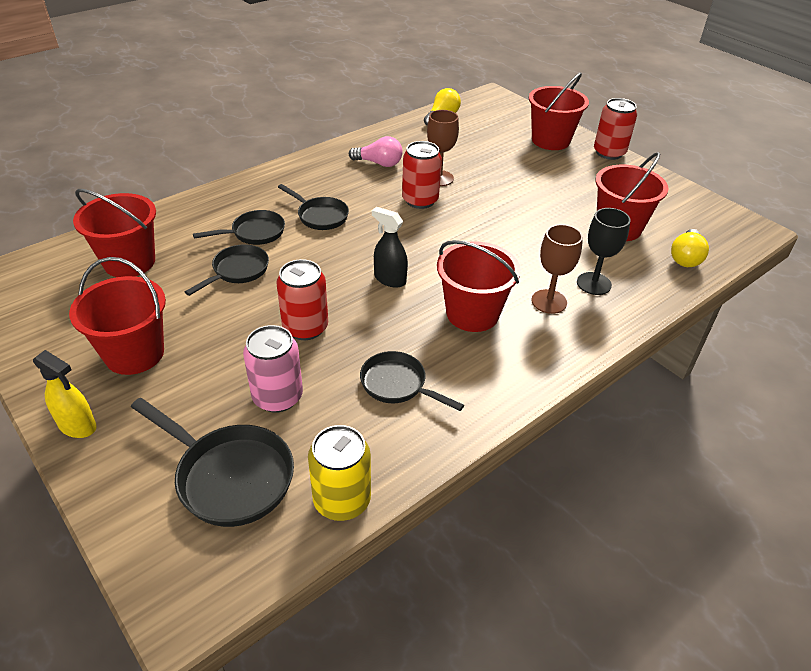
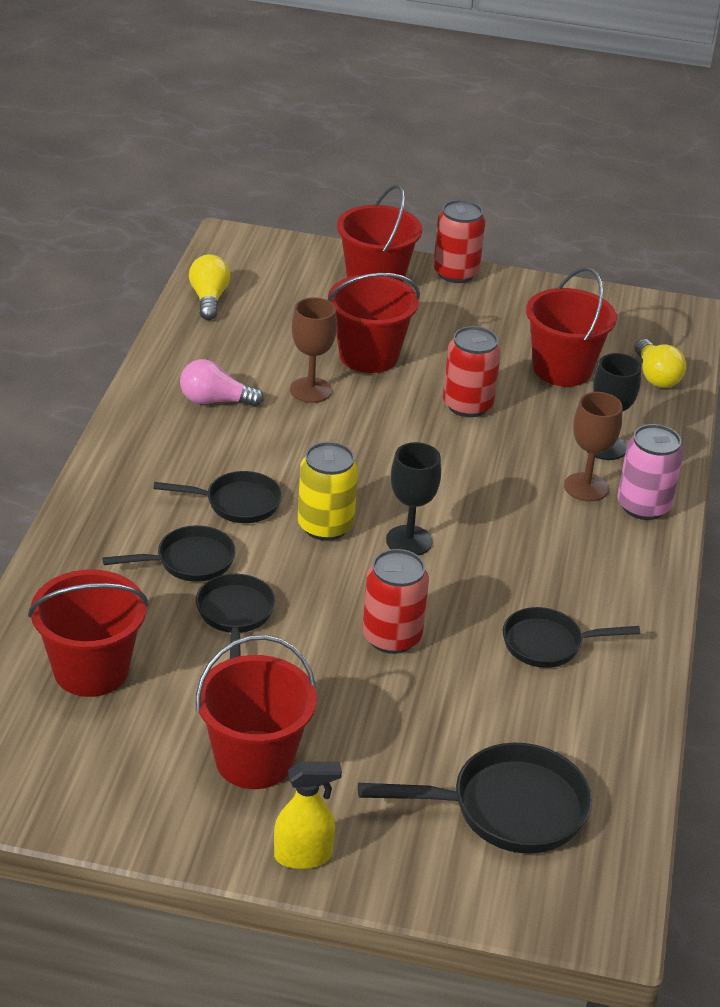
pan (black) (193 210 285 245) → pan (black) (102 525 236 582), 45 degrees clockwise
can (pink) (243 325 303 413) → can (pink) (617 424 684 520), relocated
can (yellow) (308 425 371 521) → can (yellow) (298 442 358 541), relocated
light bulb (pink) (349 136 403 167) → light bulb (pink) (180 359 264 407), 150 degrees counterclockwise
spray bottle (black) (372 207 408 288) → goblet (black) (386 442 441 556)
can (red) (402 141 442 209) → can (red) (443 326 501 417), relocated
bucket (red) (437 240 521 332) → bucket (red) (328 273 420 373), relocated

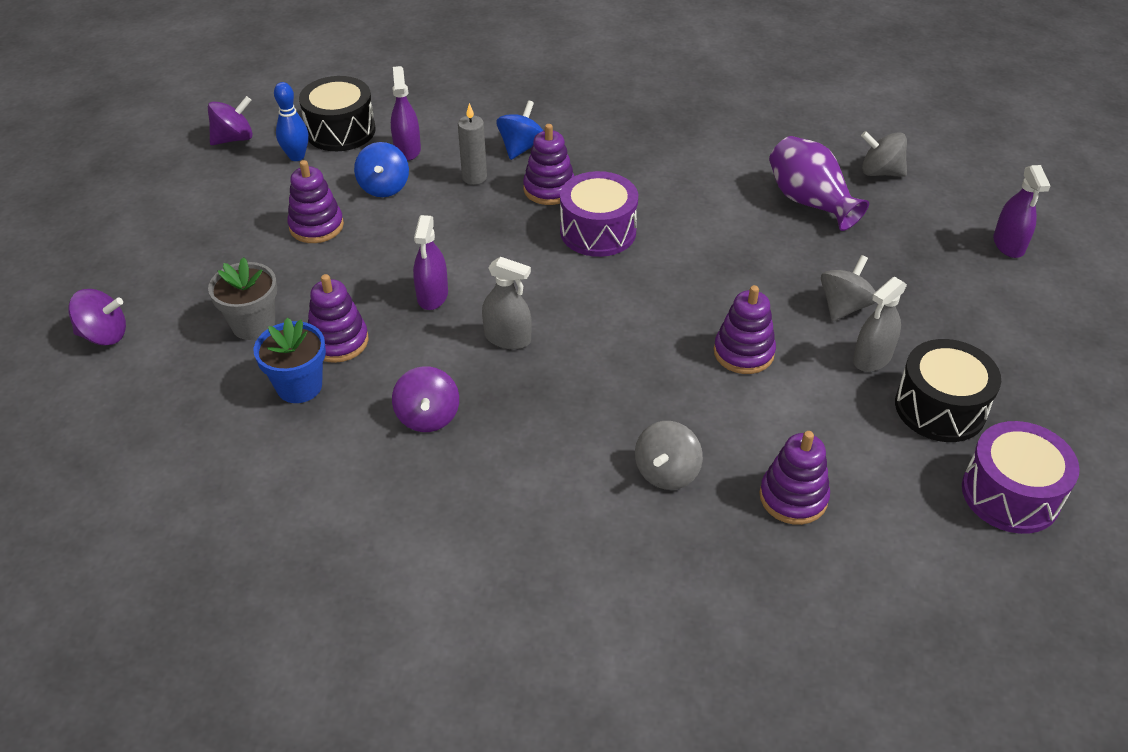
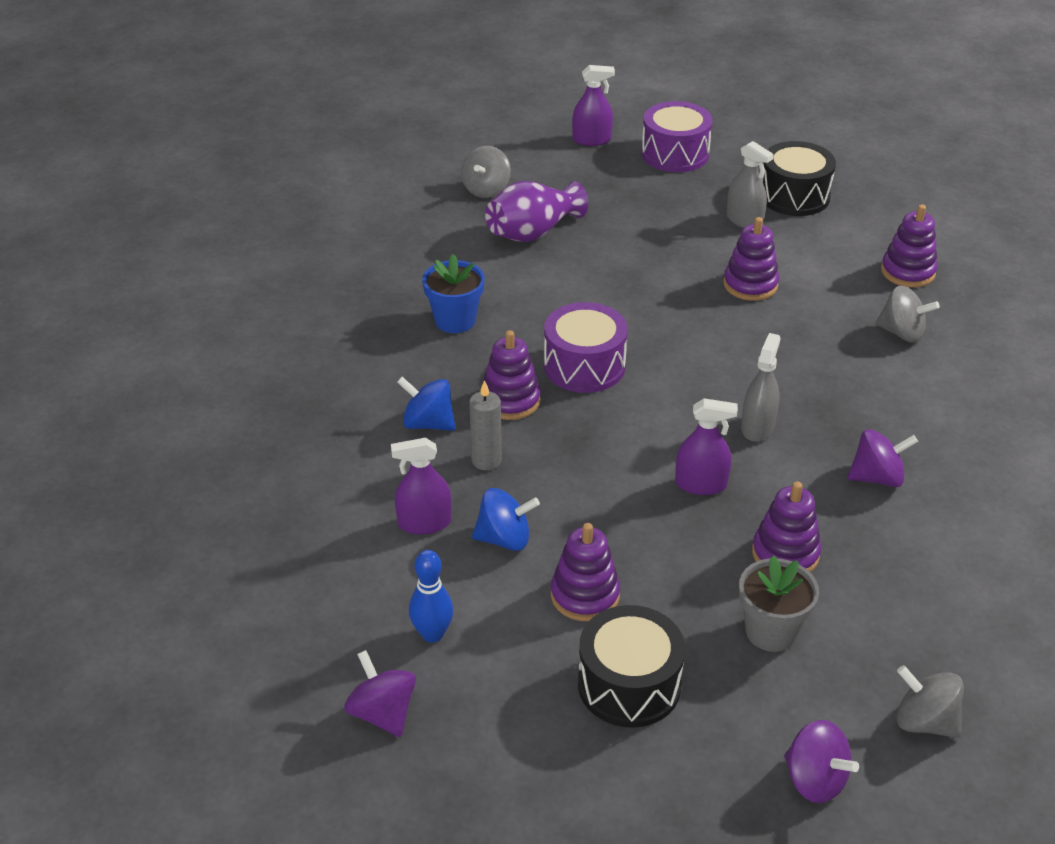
spinning top (purple) (68 289 126 346) → spinning top (purple) (784 720 859 803), 135 degrees clockwise
flower pot (blue) (254 317 326 403) → flower pot (blue) (422 254 485 333), relocated
drum (black) (299 76 376 151) → drum (black) (578 605 685 728), relocated
spinning top (grey) (821 255 876 322) → spinning top (grey) (896 665 964 738), relocated
drum (purple) (962 421 1080 534) → drum (purple) (641 101 713 172), relocated

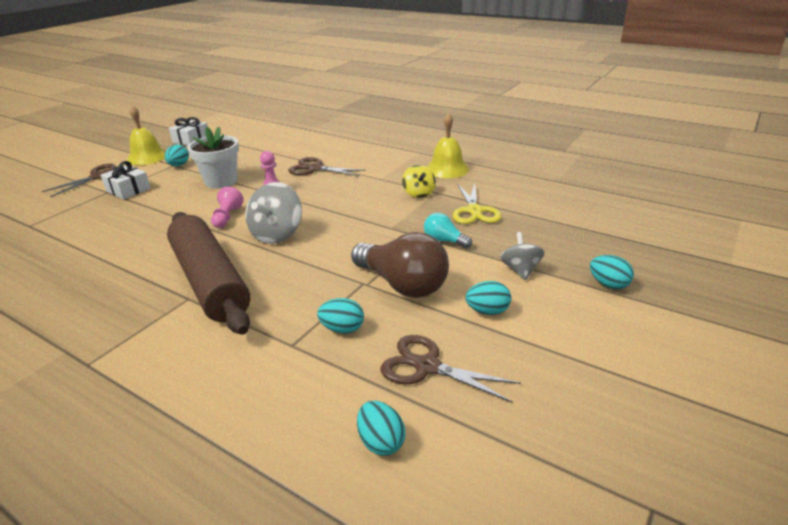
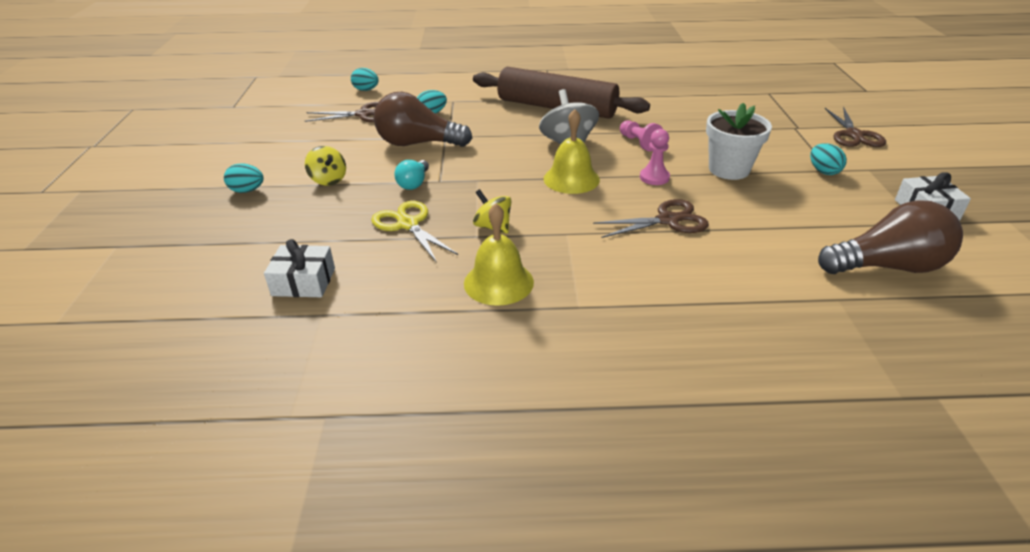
gift (white) (101 161 151 200) → gift (white) (264 239 335 297), relocated
bell (yellow) (127 106 166 165) → bell (yellow) (544 109 600 194), relocated
light bulb (turquoise) (424 213 472 249) → light bulb (turquoise) (394 160 429 190), 105 degrees clockwise
egg (turquoise) (466 281 511 315) → -
spinning top (grey) (500 232 545 280) → spinning top (yellow) (305 146 346 186)
- → light bulb (brown) (818 200 963 274)

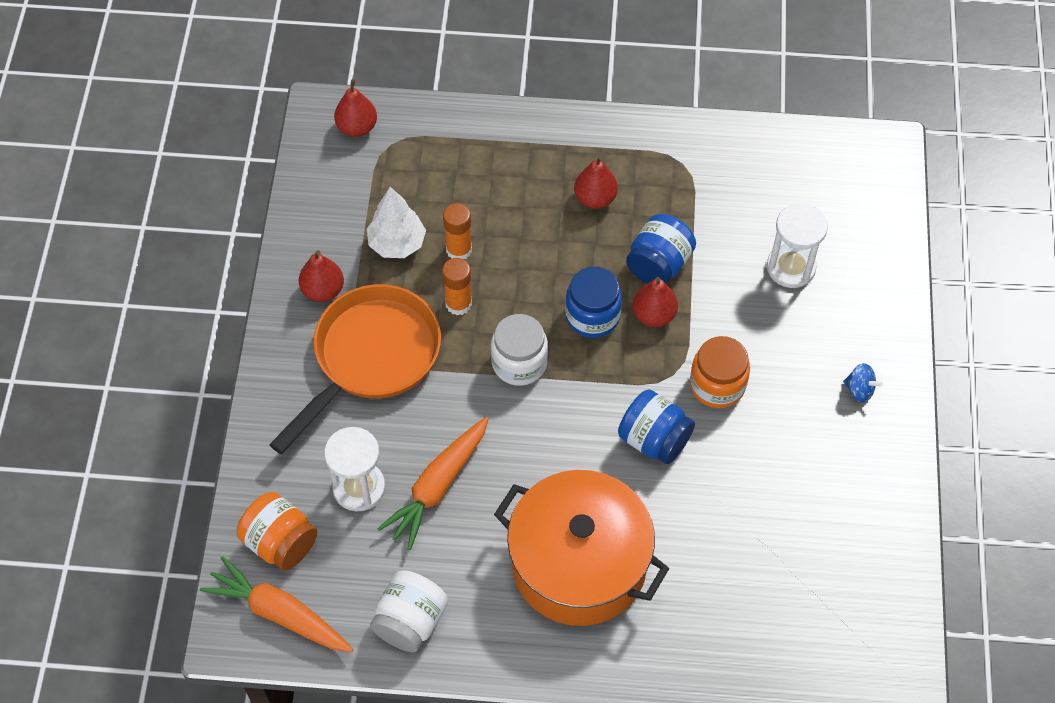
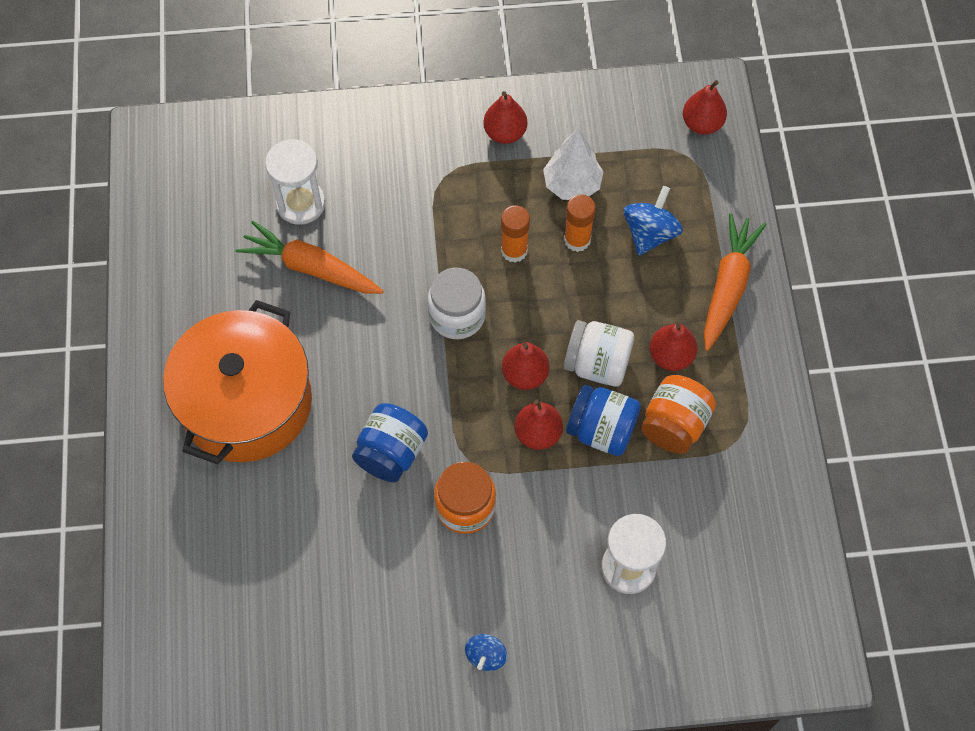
carrot (orange) (200 556 353 652) → carrot (orange) (704 213 767 351), relocated
jar (orange) (237 492 317 571) → jar (orange) (641 375 716 454), relocated
pan (orange) (269 284 441 454) → -
jar (white) (370 570 448 652) → jar (white) (564 320 634 387), relocated
jar (blue) (565 267 622 338) → pear (red) (502 342 549 390)
- → spinning top (blue) (624 186 683 256)

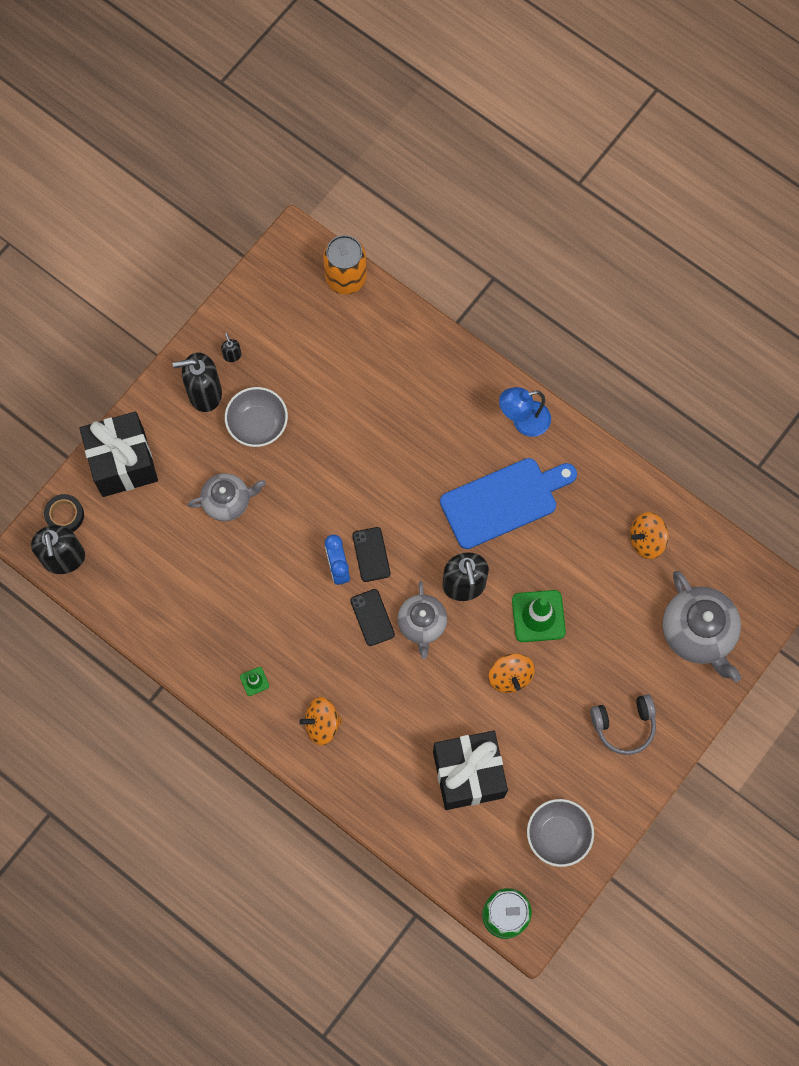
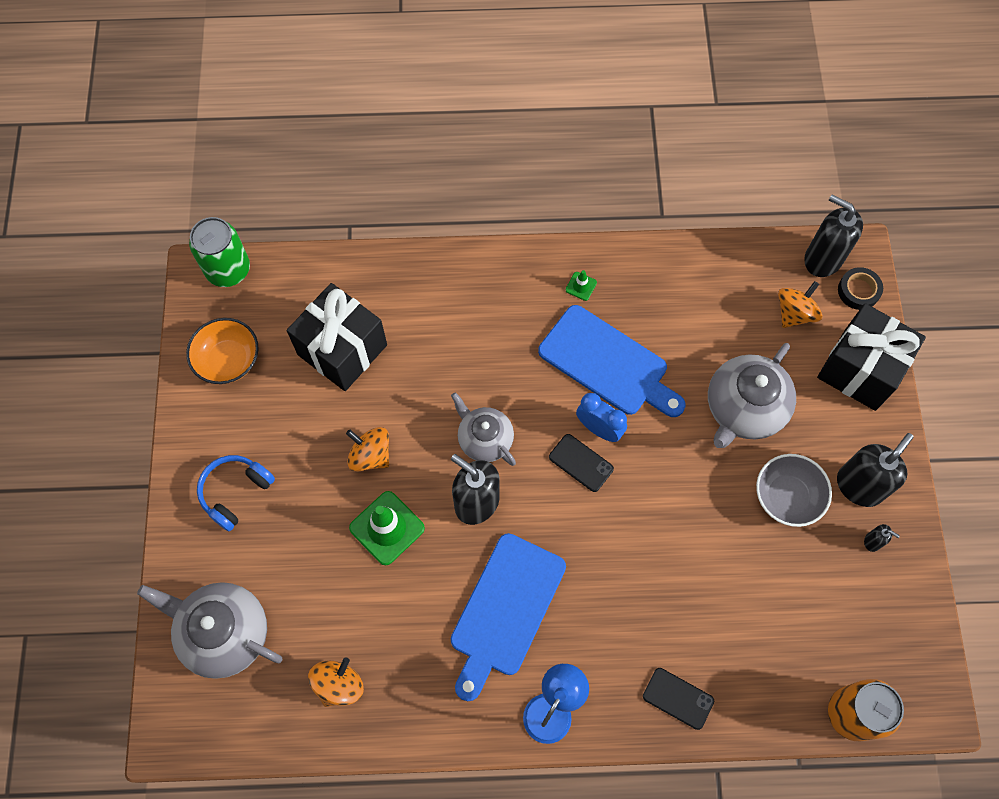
teapot (grey) (188 473 266 521) → teapot (grey) (708 343 796 448), x1.55
spinning top (orange) (299 697 342 746) → spinning top (orange) (778 281 823 328), relocated
phone (black) (350 589 395 646) → phone (black) (643 668 714 730), relocated
bowl (grey) (527 799 594 867) → bowl (orange) (186 318 259 384)
headphones (grey) (590 694 656 755) → headphones (blue) (197 455 275 531)
- → cutting board (blue) (538 305 686 417)

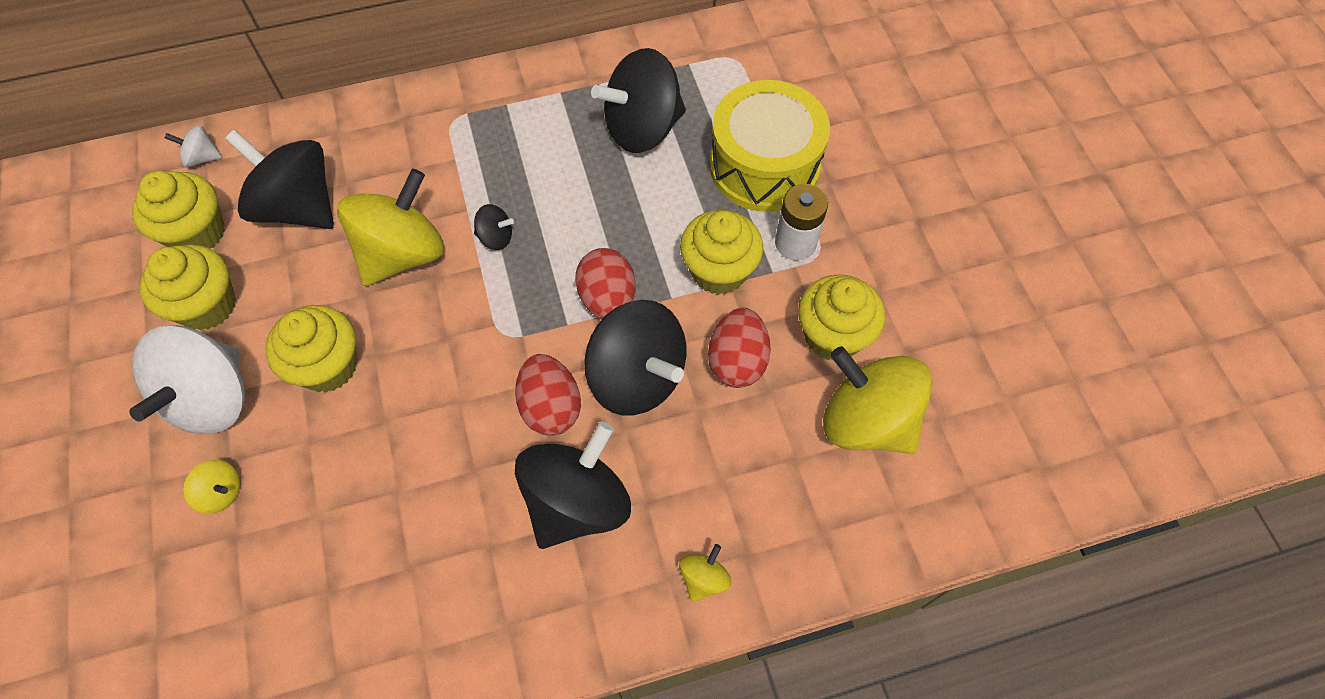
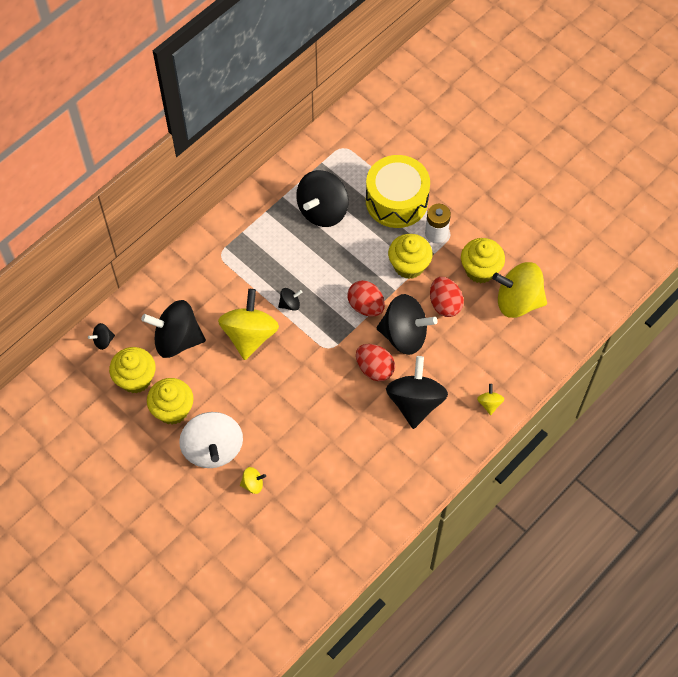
spinning top (white) (165 126 222 167) → spinning top (black) (88 323 115 350)
cupcake (yellow) (265 305 357 392) → -

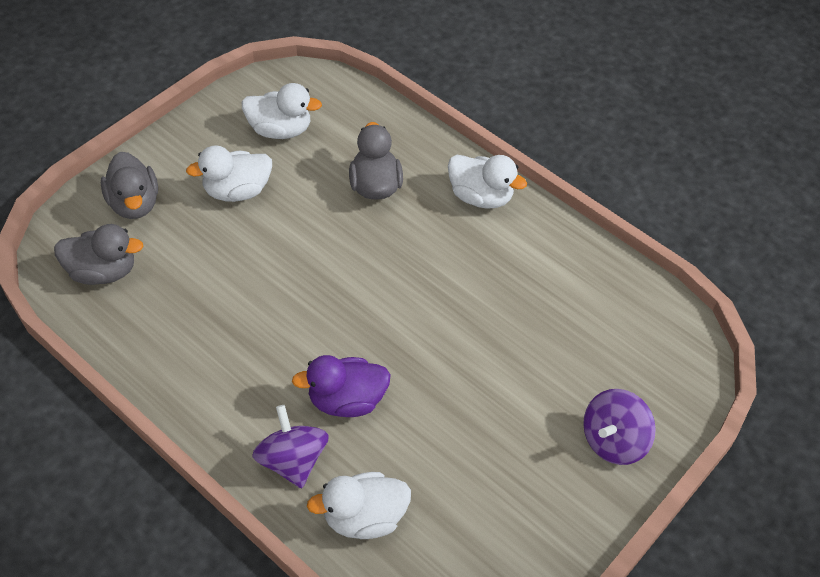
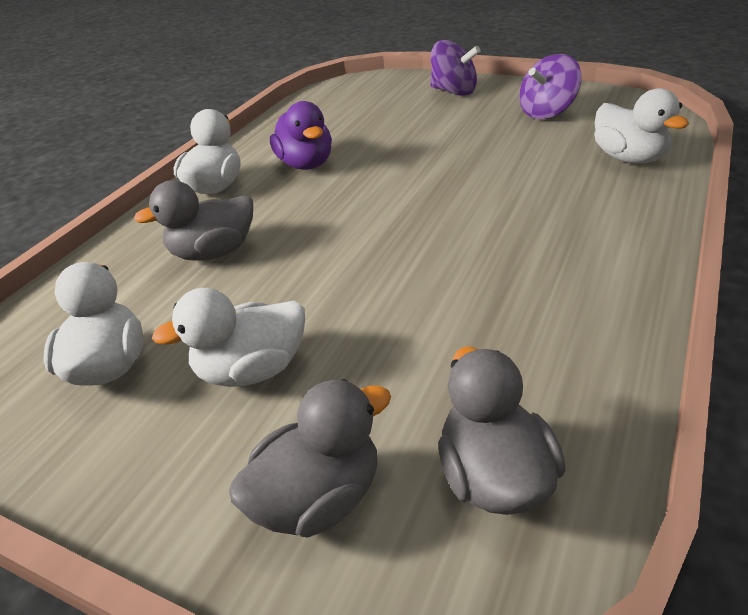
duck (white) (186 145 272 202) → duck (white) (152 288 305 387), 105 degrees clockwise
spinning top (purple) (252 405 329 488) → spinning top (purple) (519 54 582 119), relocated
duck (purple) (292 355 391 417) → duck (purple) (270 101 332 170), relocated

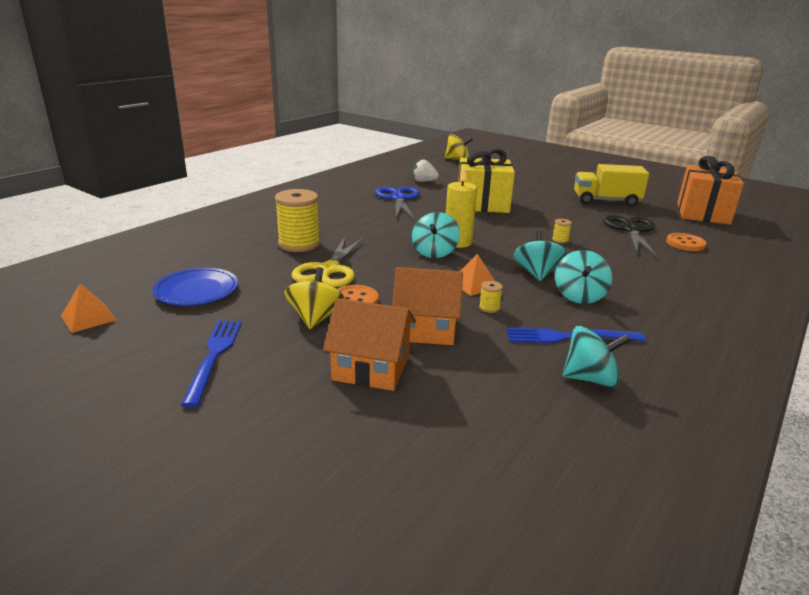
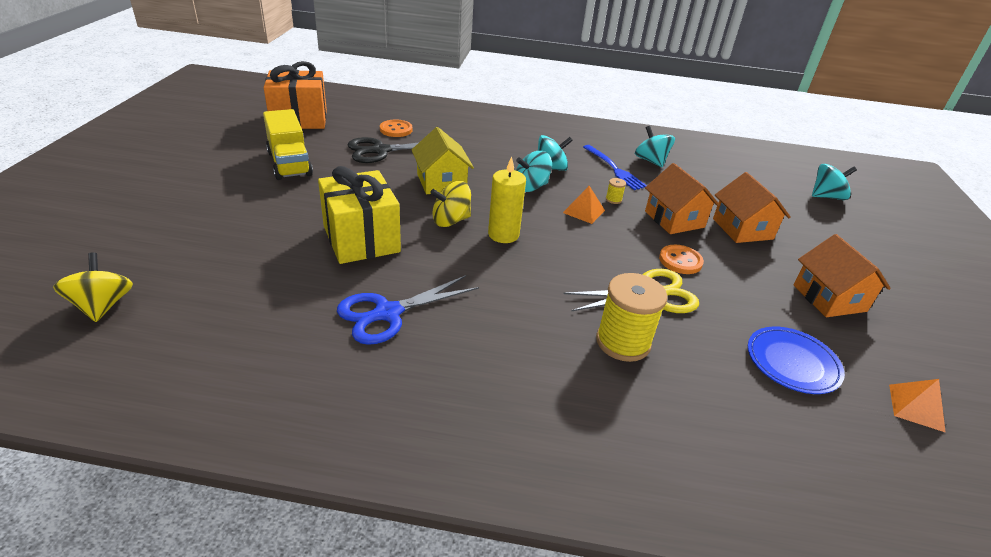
fork (blue) (181 320 242 407) → house (orange) (794 234 891 317)
spinning top (yellow) (284 267 345 329) → spinning top (yellow) (430 181 471 227), relocated
spinning top (turquoise) (412 212 460 258) → spinning top (turquoise) (812 164 857 200), relocated
strawberry (white) (413 159 439 182) → -
spool (yellow) (552 219 572 243) → house (yellow) (412 127 474 194)

